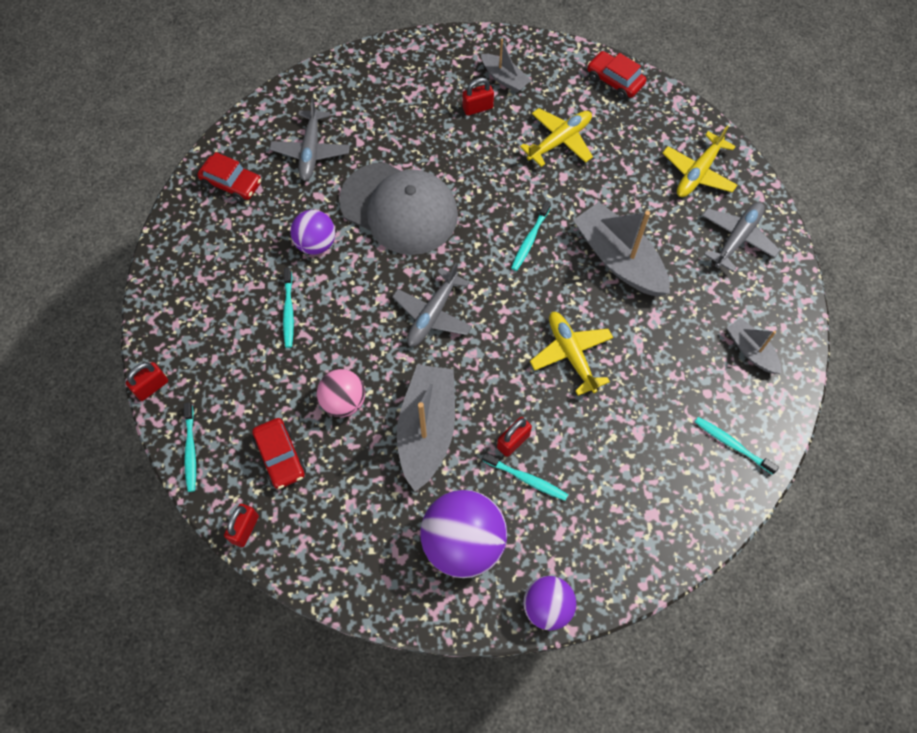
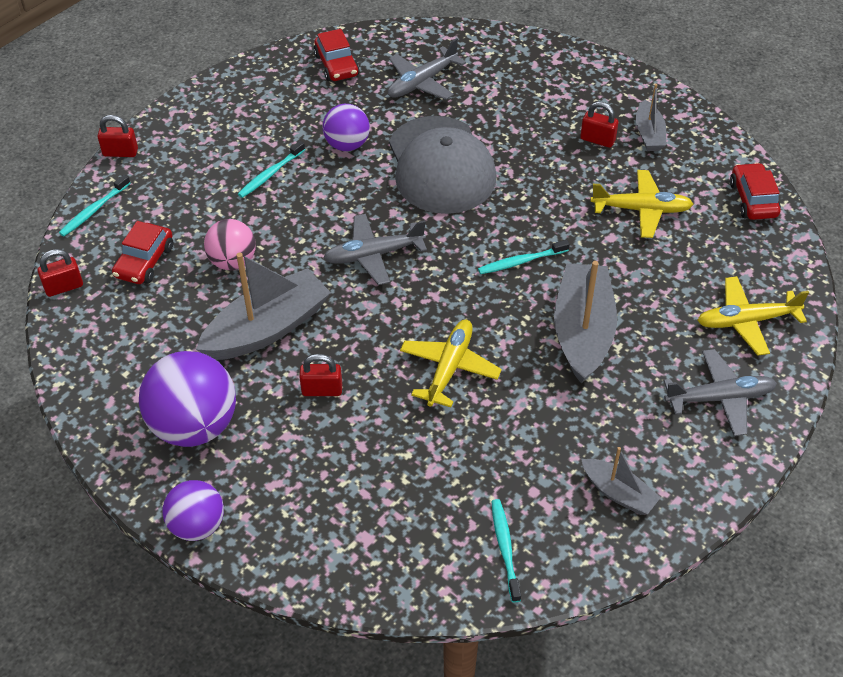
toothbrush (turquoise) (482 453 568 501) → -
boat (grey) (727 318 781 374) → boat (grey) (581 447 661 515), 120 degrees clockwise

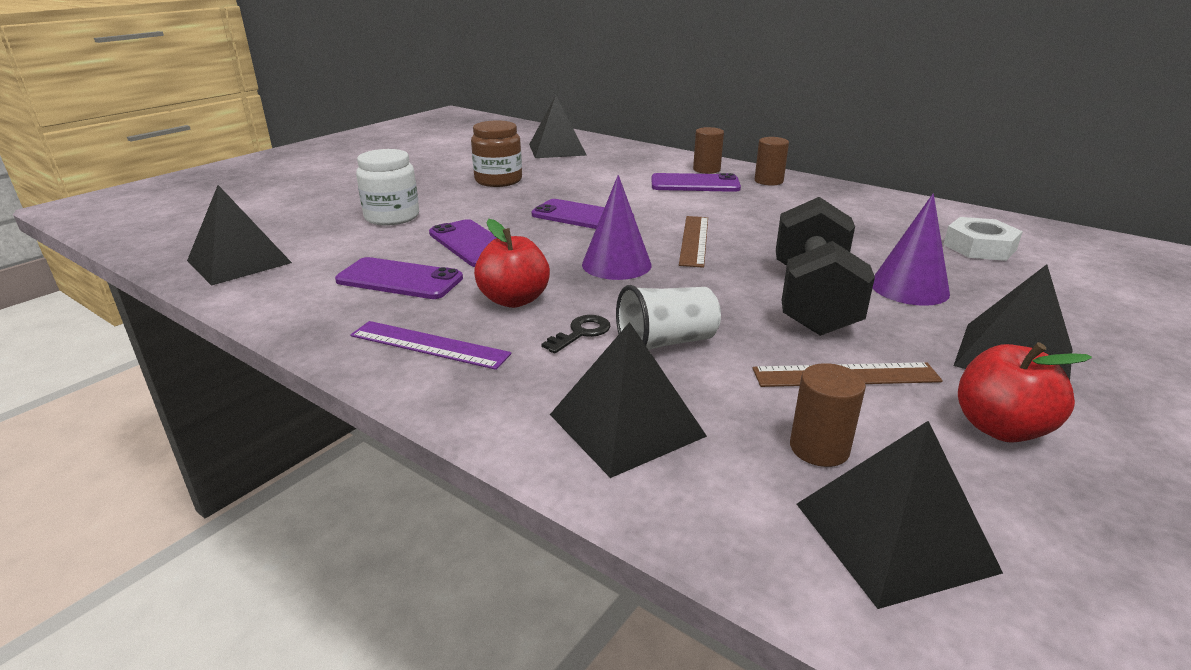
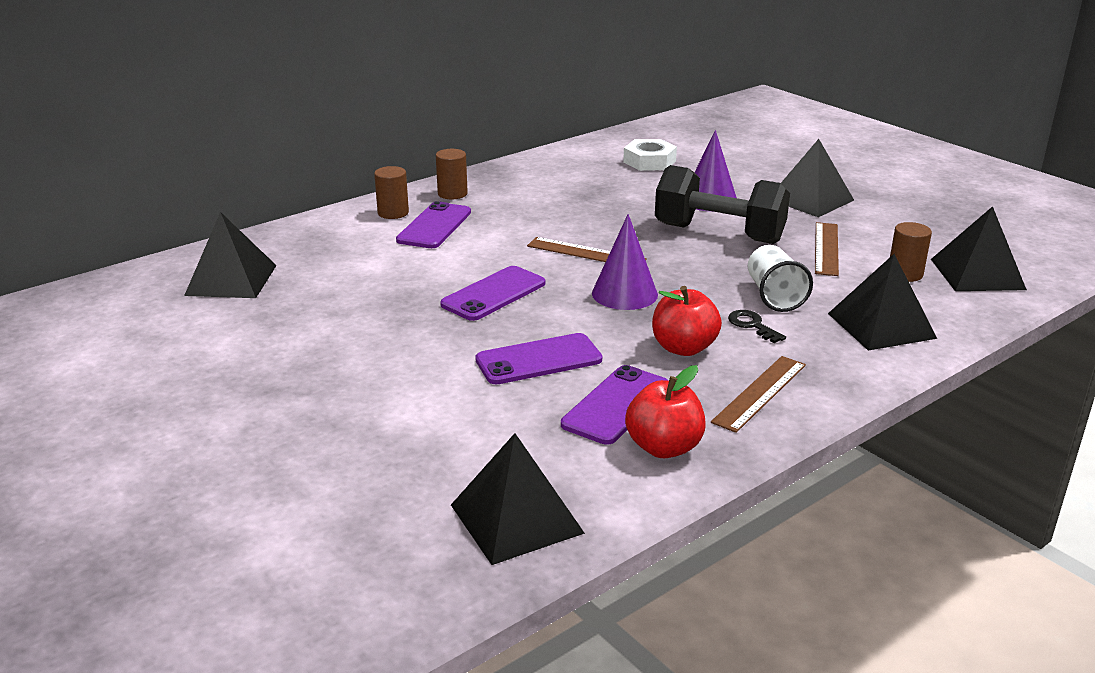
ruler (purple) (350 321 512 370) → ruler (brown) (711 356 806 433)
jar (white) (356 149 419 225) → -
jar (brown) (471 120 522 187) → -
apple (red) (958 342 1092 443) → apple (red) (625 365 706 458), relocated

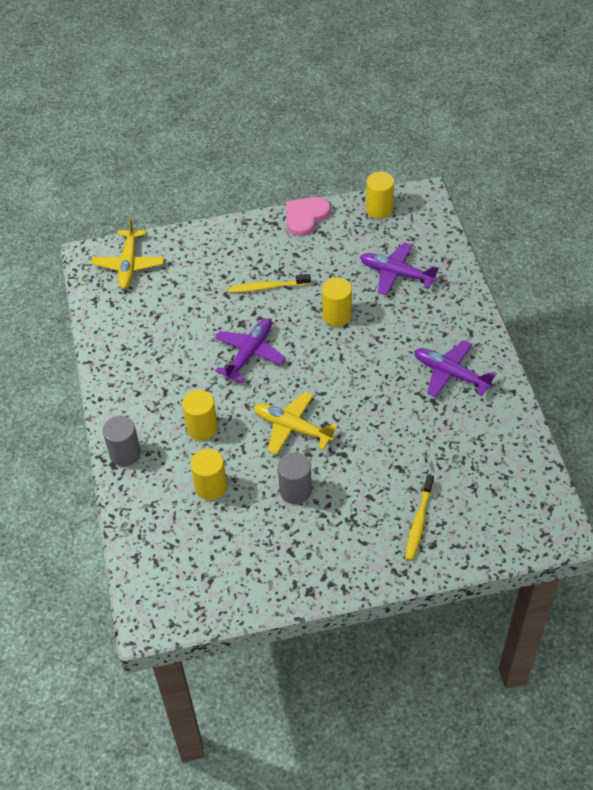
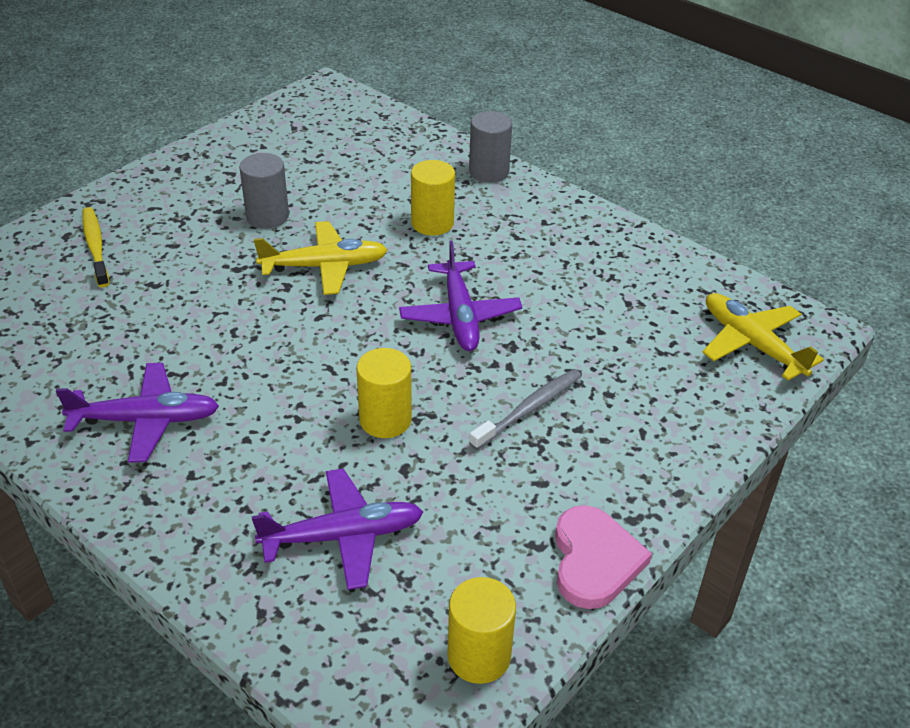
cylinder (yellow) (191 449 227 500) → -
toothbrush (yellow) (228 274 311 293) → toothbrush (grey) (469 369 581 450)

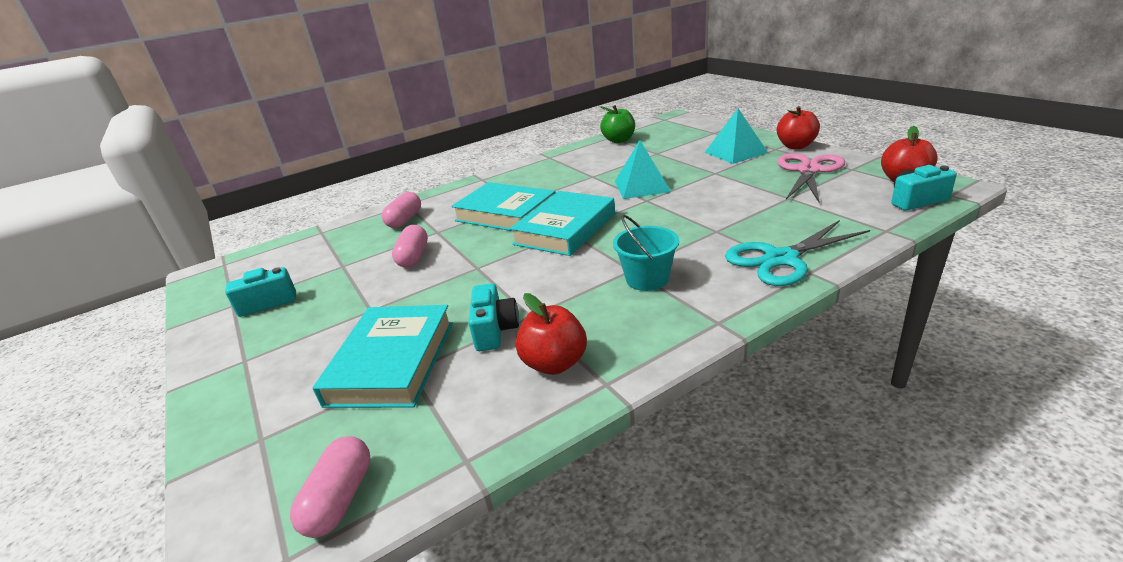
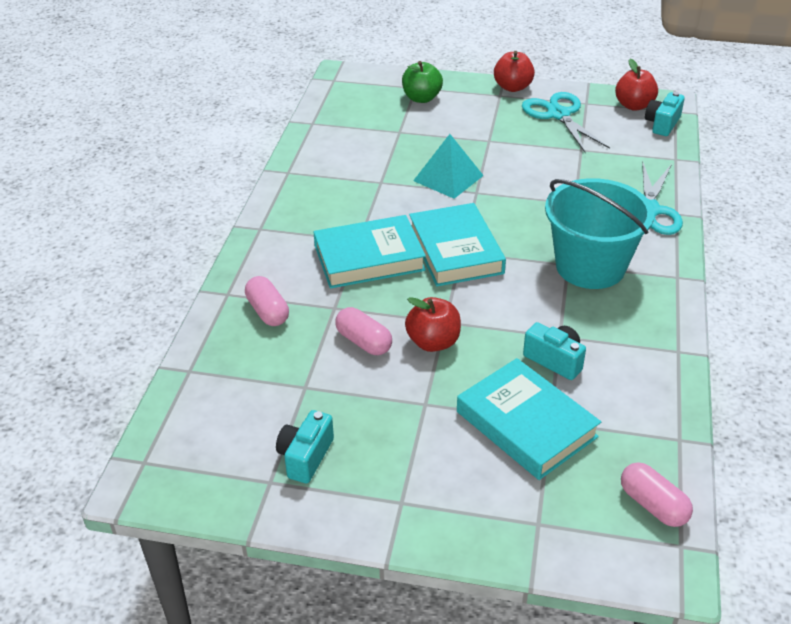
apple (red) (515 293 587 375) → apple (red) (405 297 461 352), relocated
apple (green) (600 105 635 143) → apple (green) (402 61 443 103), relocated
bucket (turquoise) (613 215 679 291) → bucket (turquoise) (545 178 654 289), x1.84
pyramid (turquoise) (705 109 768 164) → -
scissors (pink) (777 153 845 203) → scissors (turquoise) (522 92 610 153)

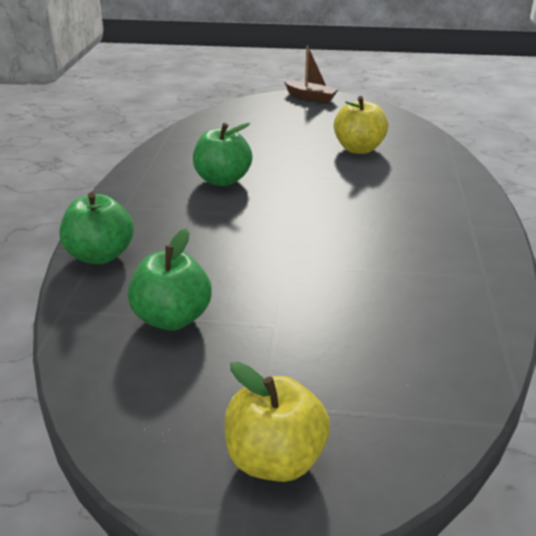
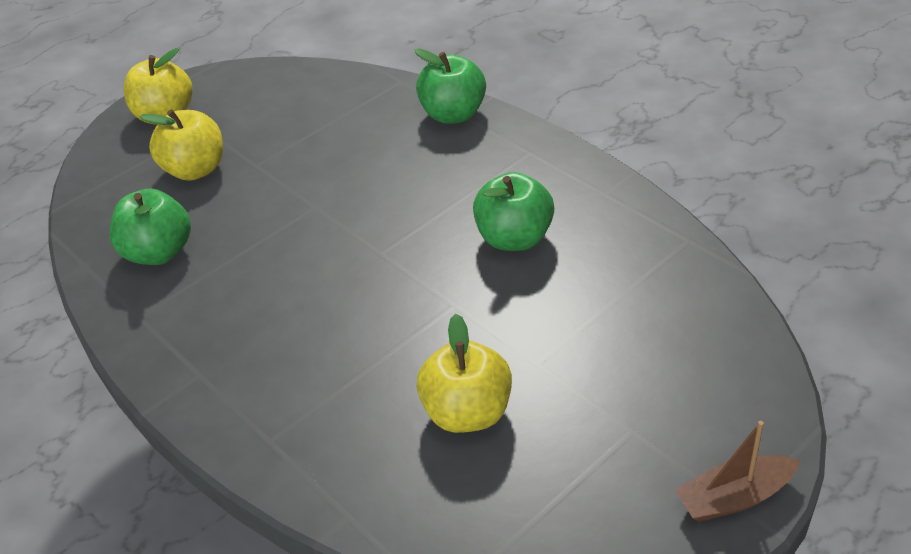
apple (green) (128 229 211 331) → apple (green) (110 189 191 265), relocated
- → apple (yellow) (140 109 223 181)

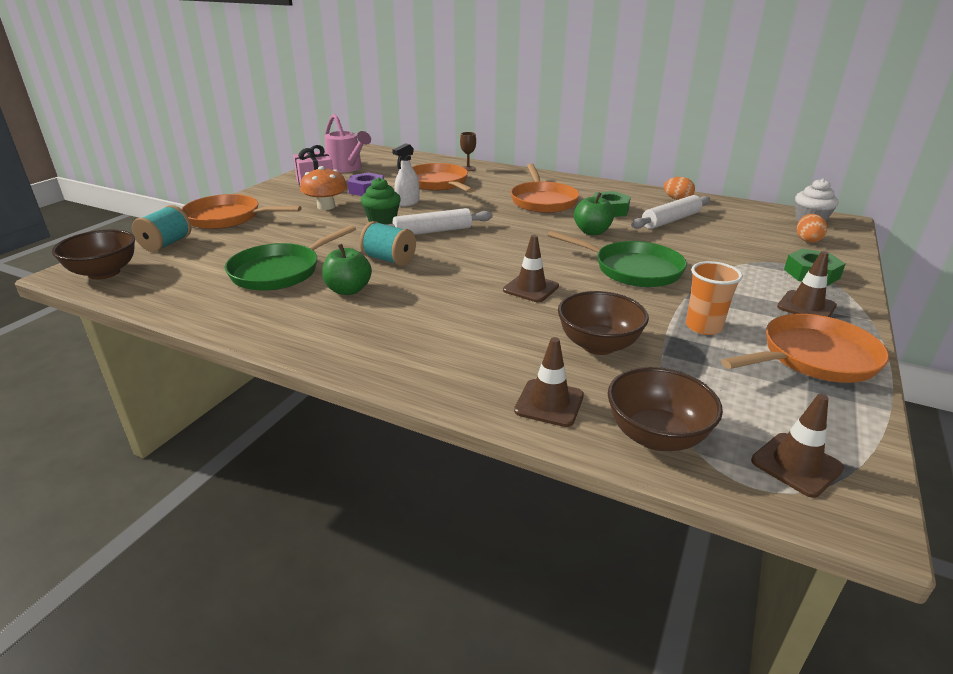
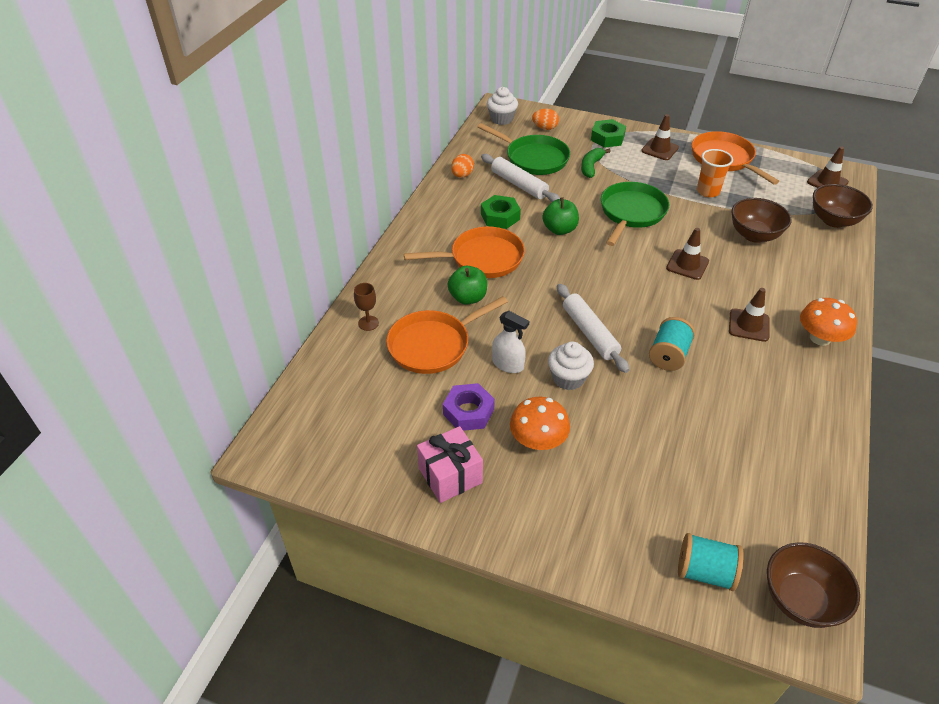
pan (orange) (181 194 302 229) → -
pan (green) (225 225 356 291) → pan (green) (478 123 570 175), relocated
apple (green) (322 244 372 295) → apple (green) (448 266 487 305), relocated
watering can (pink) (325 114 371 173) → -
cupcake (green) (361 177 401 224) → cupcake (white) (548 342 594 390)
traffic cone (brown) (514 337 584 427) → traffic cone (brown) (729 288 770 342), relocated
- → banana (green) (581 148 611 178)
- → mushroom (orange) (800 298 857 346)

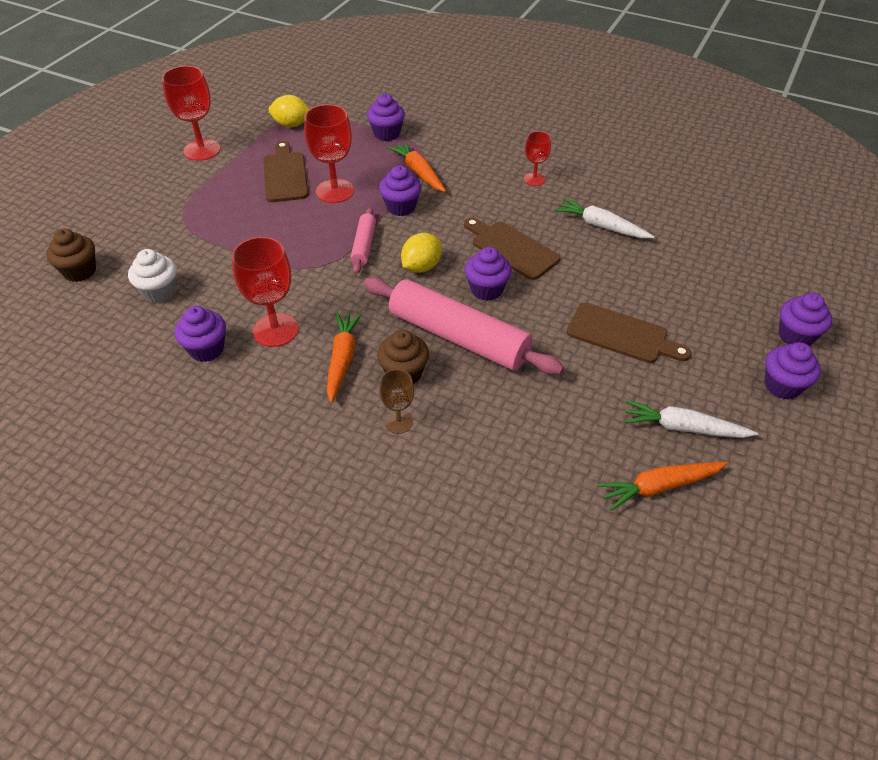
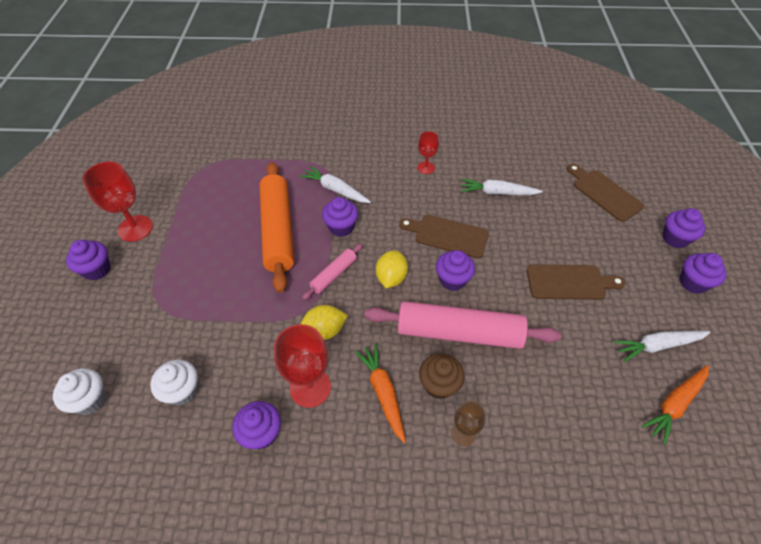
cupcake (brown) (46 229 96 282) → cupcake (white) (53 368 106 415)
cutting board (brown) (263 141 309 202) → cutting board (brown) (567 164 644 222), relocated
lemon (yellow) (269 95 310 127) → lemon (yellow) (300 305 348 340), relocated
goblet (red) (304 104 354 203) → rolling pin (orange) (259 162 294 293)
rolling pin (pink) (350 208 376 274) → rolling pin (pink) (302 244 363 300), 60 degrees clockwise
cupcake (purple) (367 94 405 141) → cupcake (purple) (66 240 111 280), relocated
carrot (orange) (387 141 446 192) → carrot (white) (300 165 371 203)

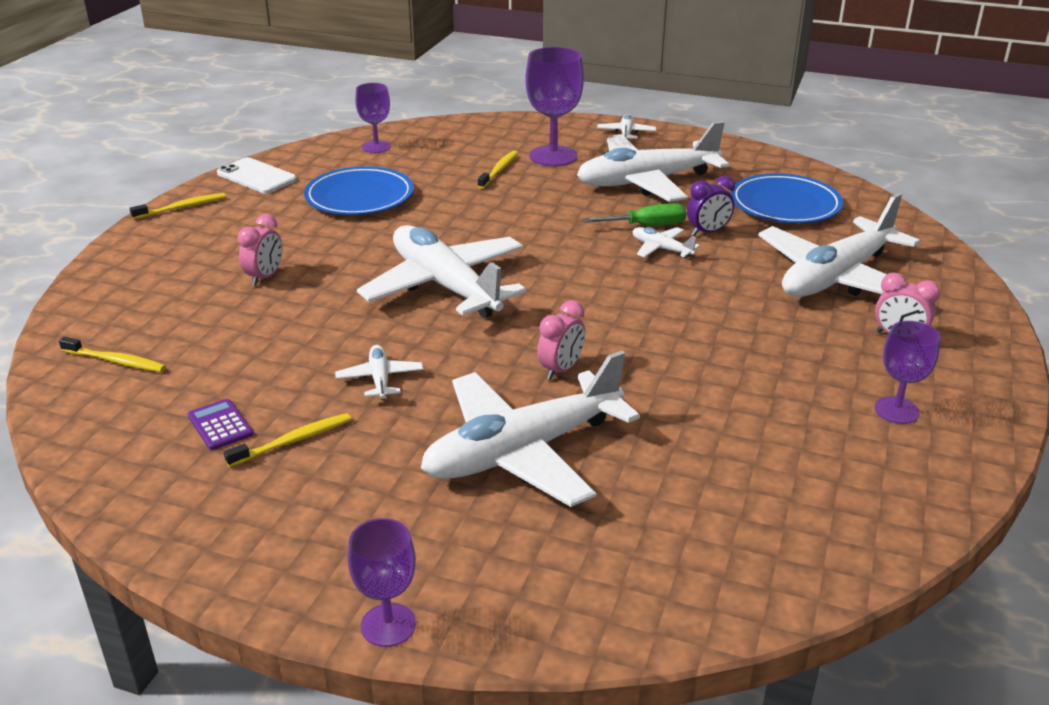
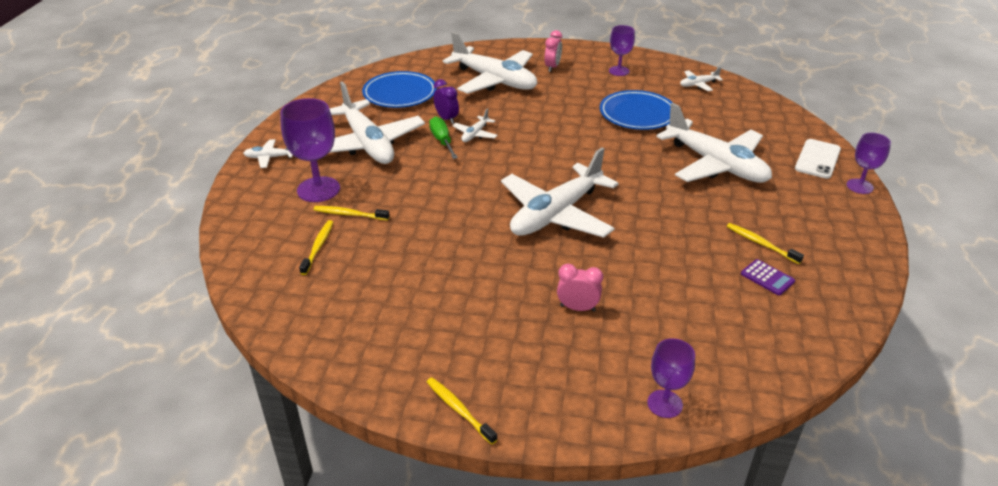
toothbrush (yellow) (59 337 166 372) → toothbrush (yellow) (299 220 333 275), relocated
calculator (purple) (188 399 253 450) → calculator (purple) (741 259 795 295), 90 degrees counterclockwise
phone (white) (217 157 297 194) → phone (white) (795 139 841 179), relocated
plate (blue) (304 166 414 215) → plate (blue) (600 90 673 130), relocated
plane (white) (335 345 424 400) → plane (white) (680 67 723 91), relocated
goblet (purple) (355 83 391 153) → goblet (purple) (647 338 695 418), relocated
clock (pink) (537 300 585 380) → -

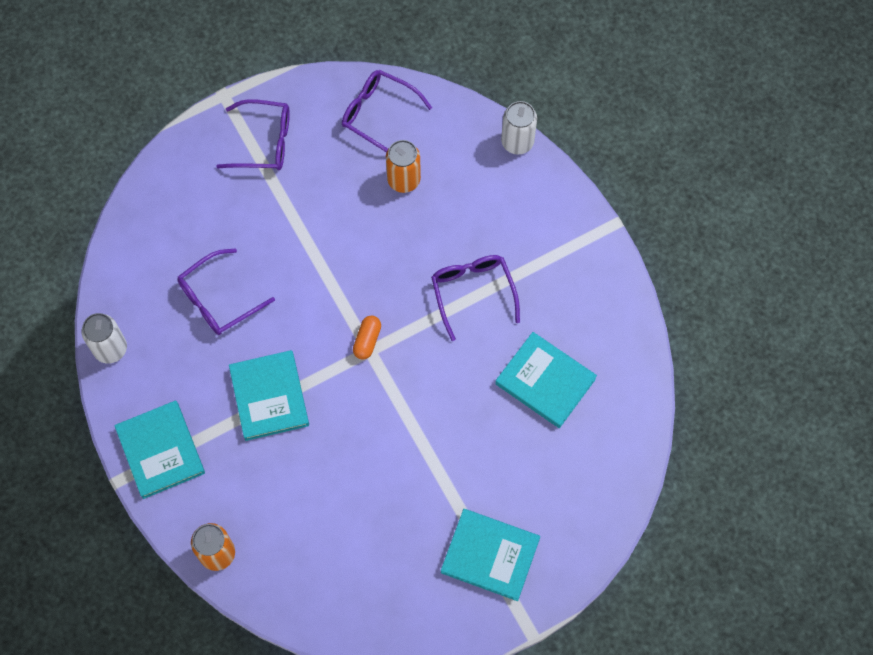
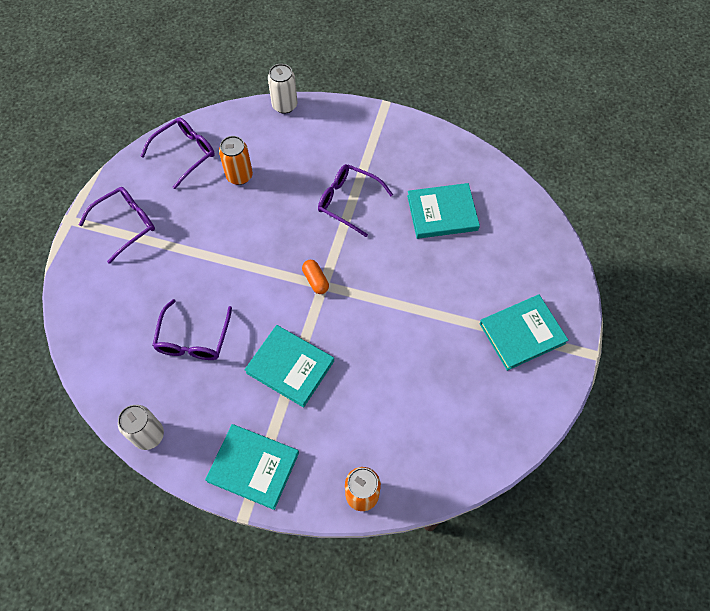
glasses (purple) (342 70 432 152) → glasses (purple) (140 118 215 189), 150 degrees clockwise

